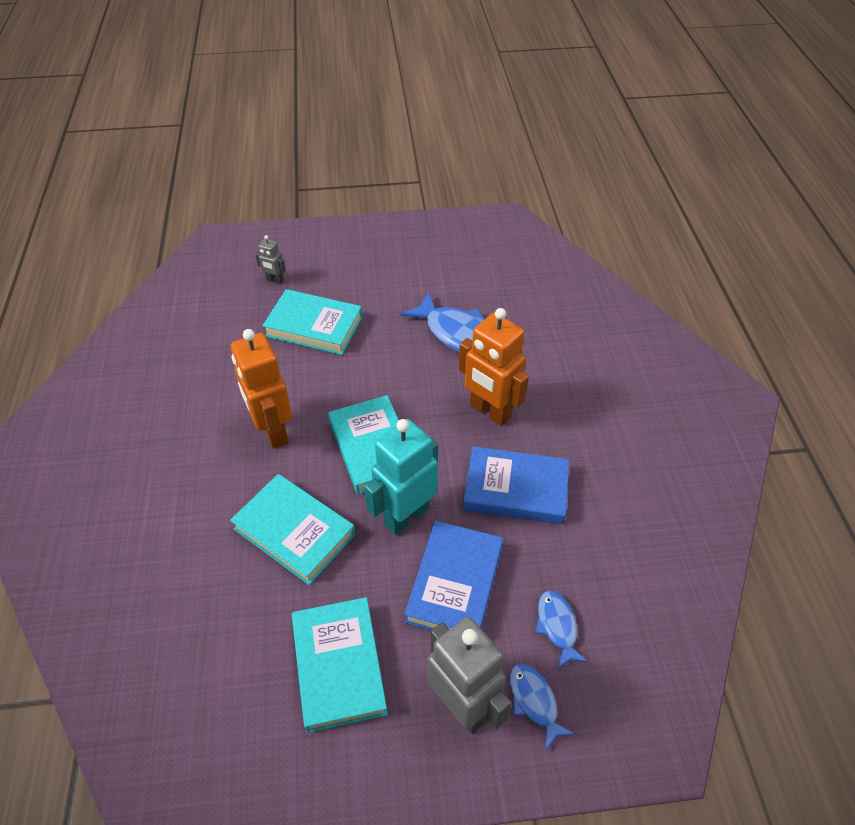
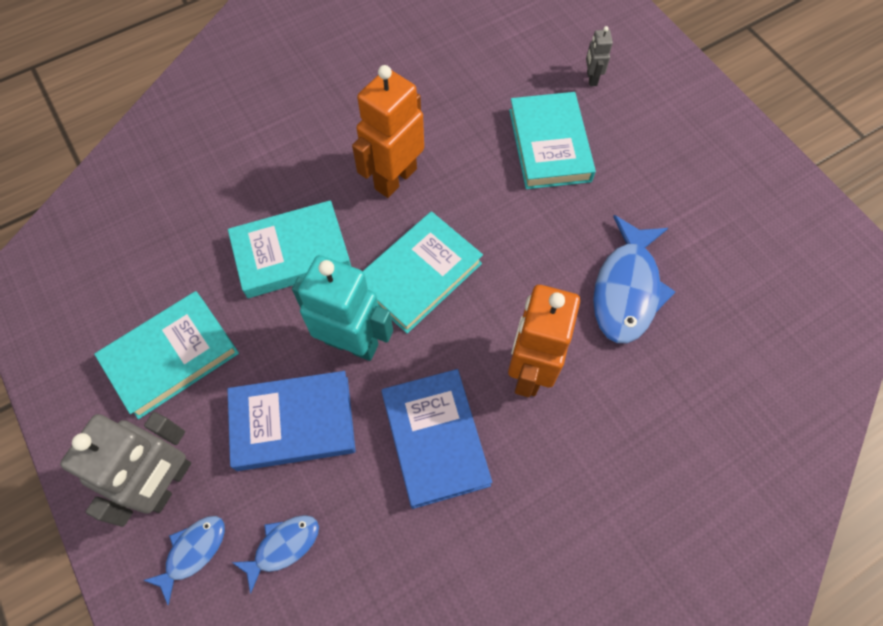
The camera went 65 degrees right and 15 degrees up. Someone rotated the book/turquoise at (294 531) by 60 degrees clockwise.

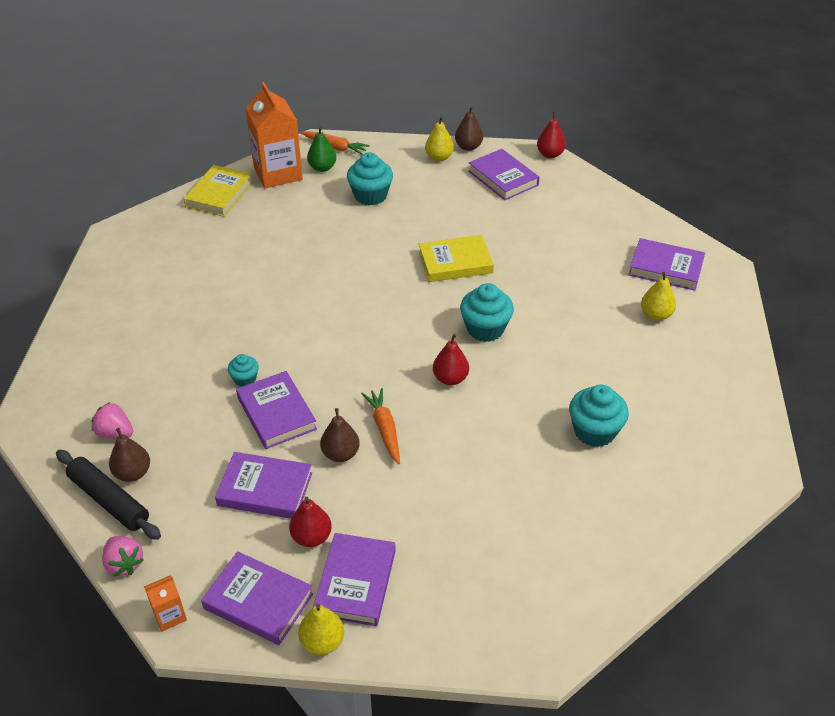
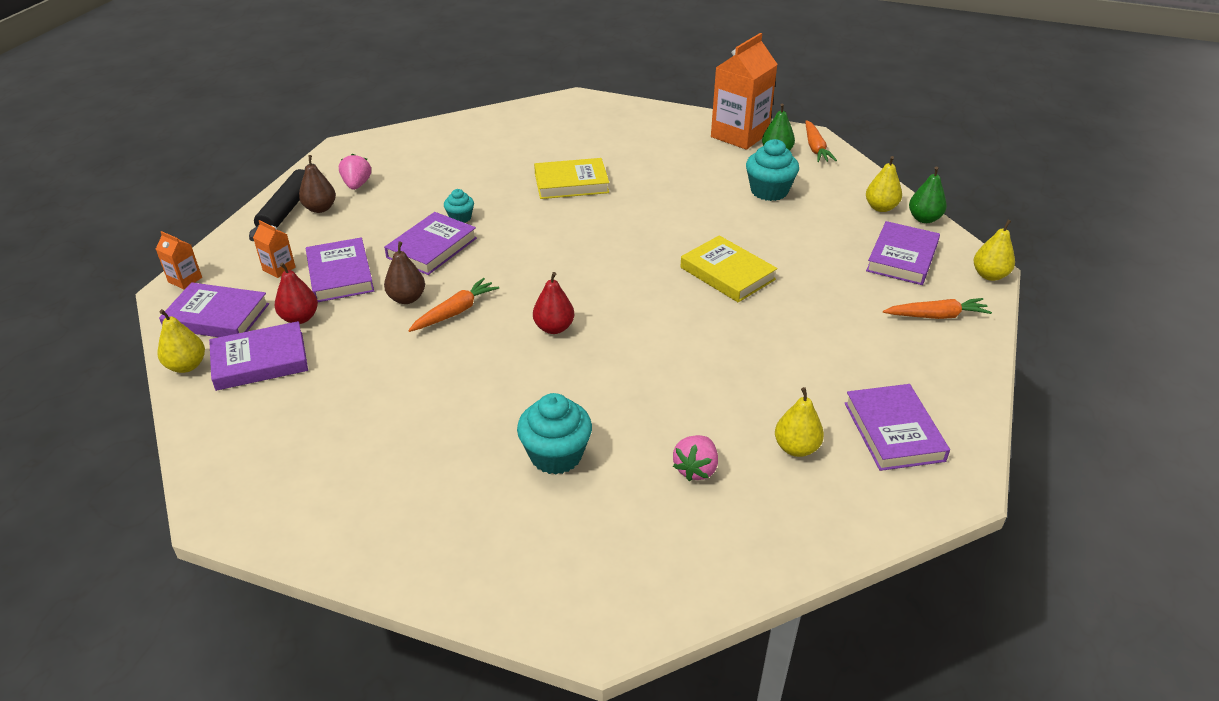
The camera went 60 degrees right and 5 degrees down. Someone repainted the pear/brown at (468 147), which became the pear/green at (924 219). Someone repainted the pear/red at (550 154), which became the pear/yellow at (989 275). Someone carried the book/yellow from (219 194) to (571 183). Someone took away the cupcake/turquoise at (485 329). Someone carried the strawberry/pink from (124 564) to (696 469). Someone rotated the book/purple at (258 601) by 75 degrees counterclockwise. Someone put down the carton/orange at (279 269). Someone put down the carrot/orange at (936 316).

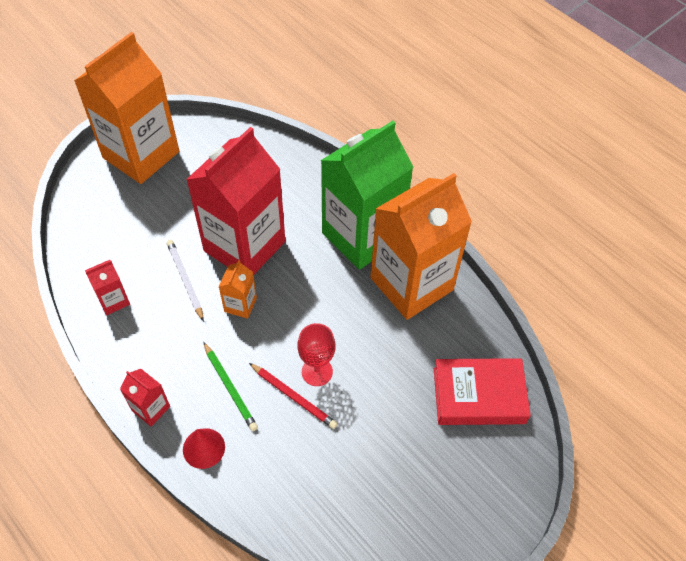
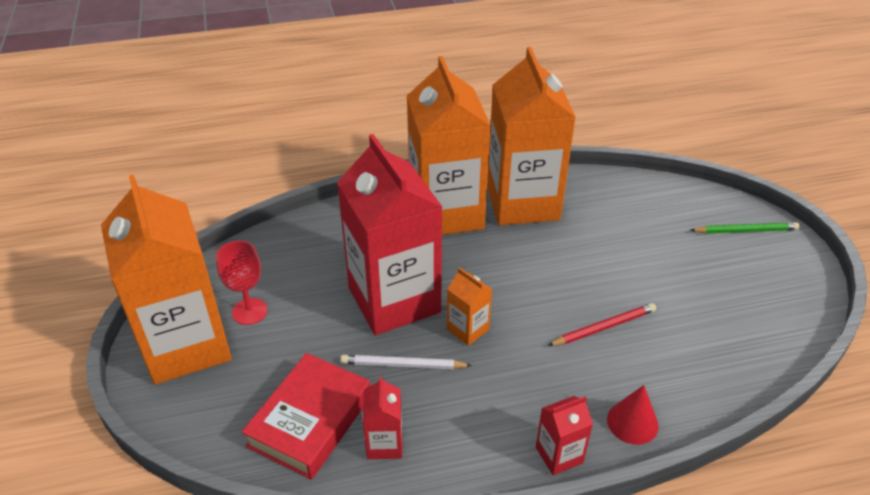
The camera went 60 degrees left and 15 degrees down. Someone repainted the carton/green at (362 236), which became the carton/orange at (446 213). Someone carried the goblet/red from (317 372) to (249 311). Someone carried the pencil/green from (230 387) to (745 231). Someone carried the book/red from (478 395) to (310 421).

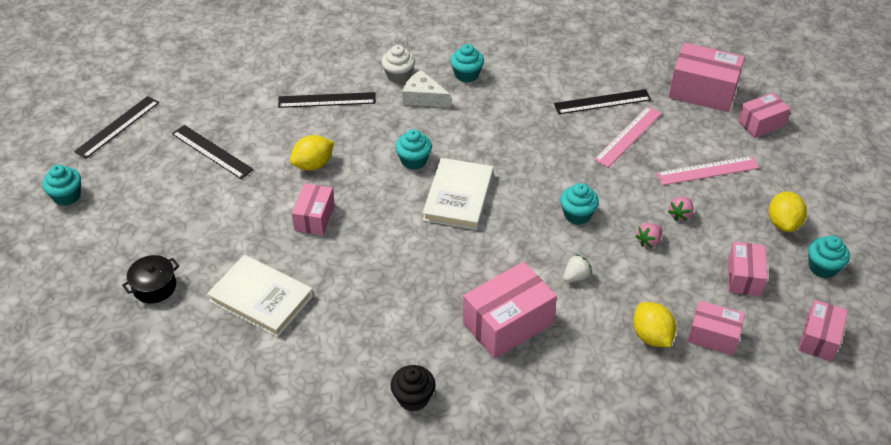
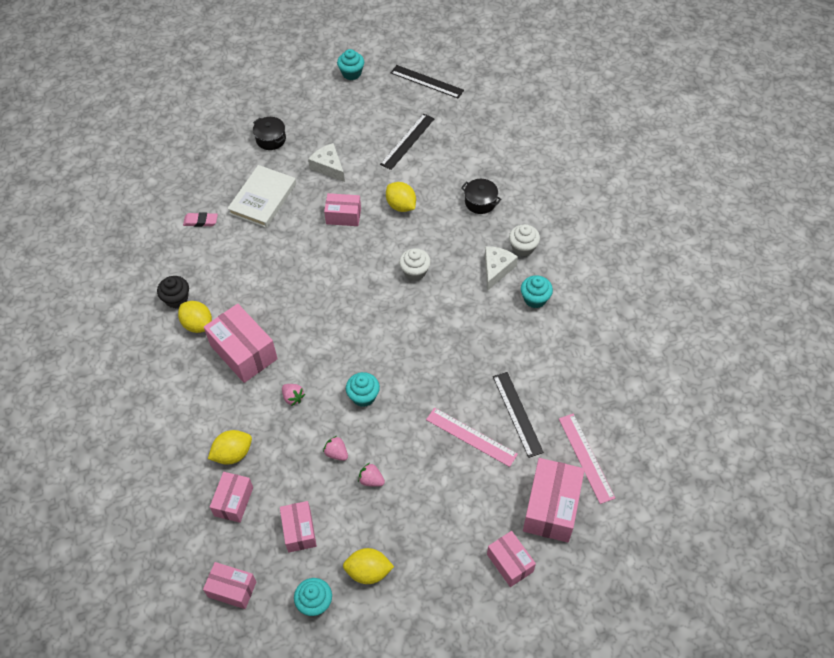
The camera went 85 degrees right and 10 degrees up. Someone swapped the ruler/black at (327 100) for the pot/black at (480 202). Someone repainted the cupcake/turquoise at (414 160), which became the cupcake/white at (415 272). Someone carried the ruler/pink from (707 170) to (586 457). Someone took away the book/white at (458 197). Someone rotated the box/pink at (744 277) by 75 degrees clockwise. Someone repainted the strawberry/white at (576 277), which became the strawberry/pink at (293 397). Someone put down the cheese/white at (328 167). Someone put down the eraser/pink at (201 221). Someone put down the lemon/yellow at (198 325).

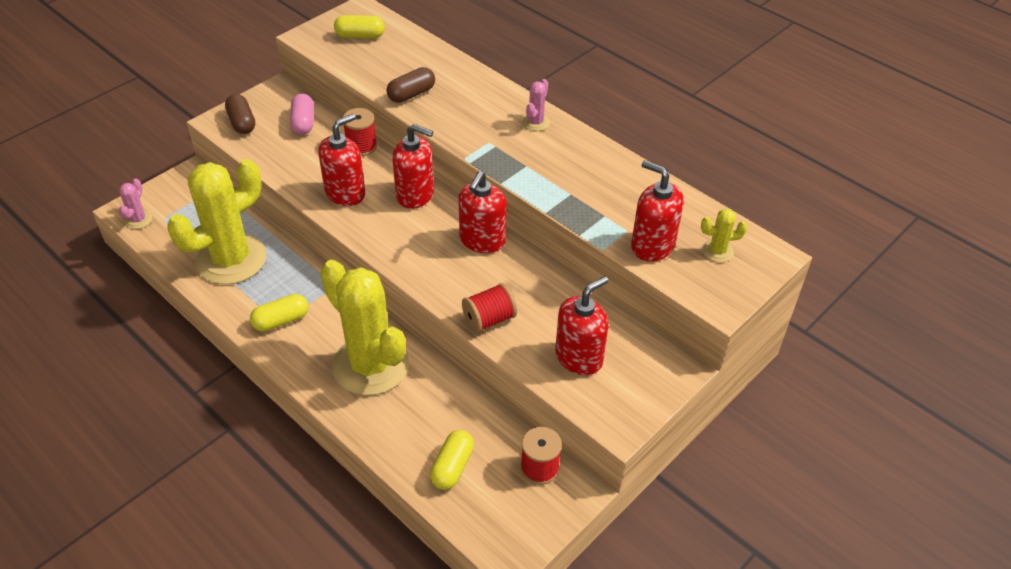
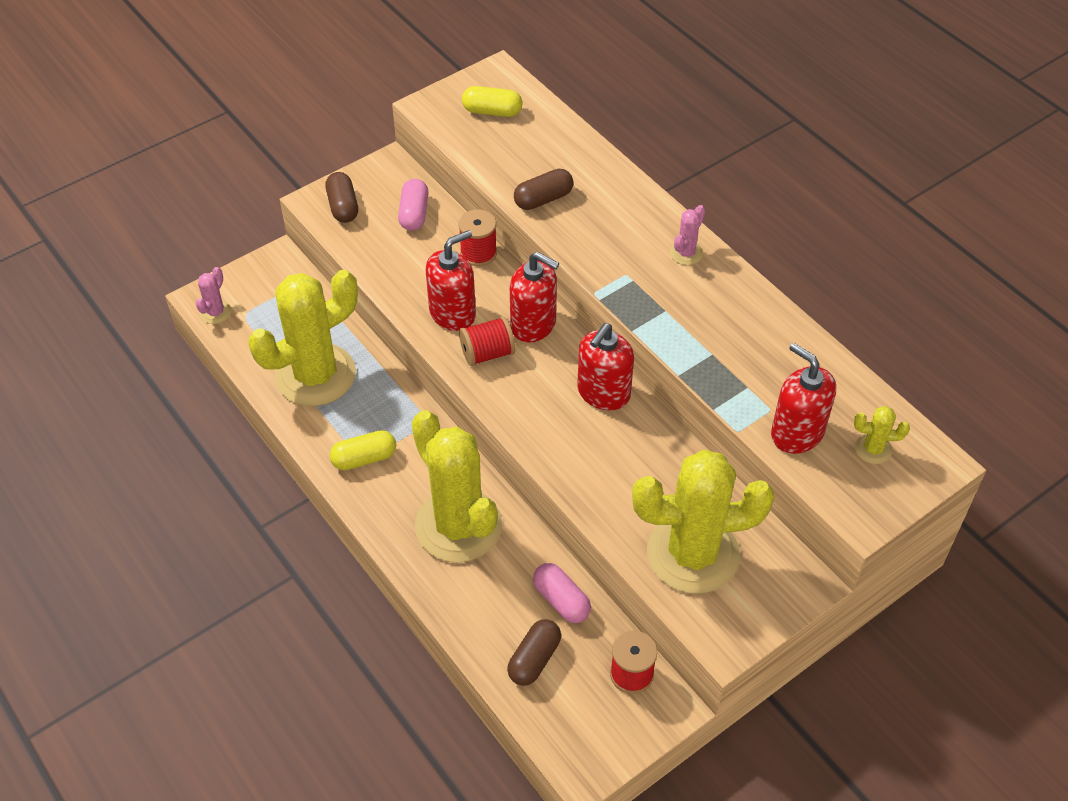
The camera went 10 degrees right and 5 degrees up. Someone swapped the soap dispenser/red at (579 357) for the cactus/yellow at (693 554). Someone carried the spool/red from (489 319) to (487 353). Someone repainted the capsule/yellow at (452 467), which became the capsule/brown at (534 659). Someone put down the capsule/pink at (561 600).

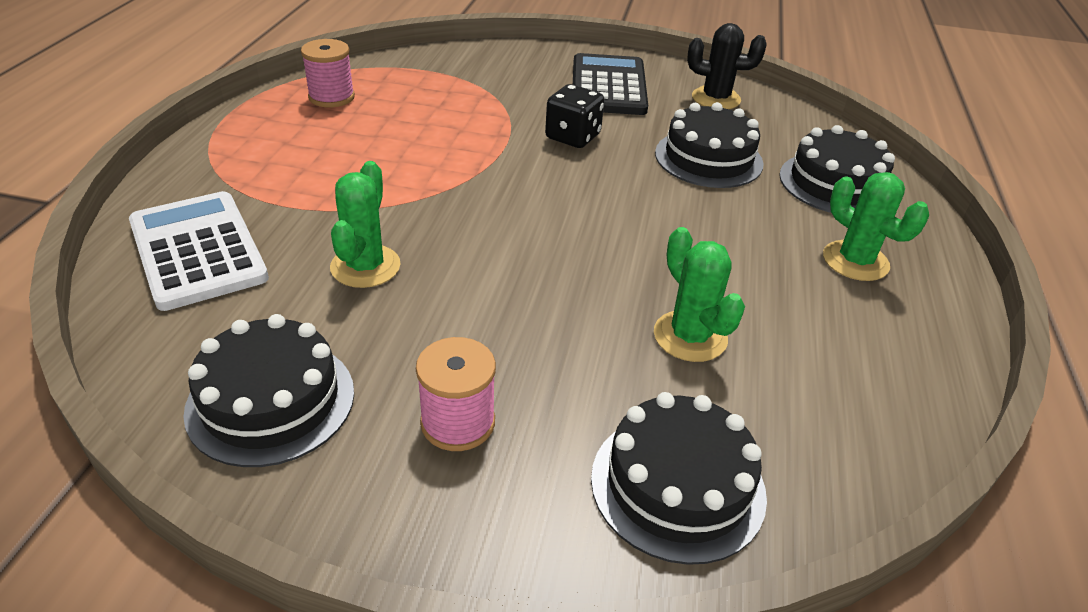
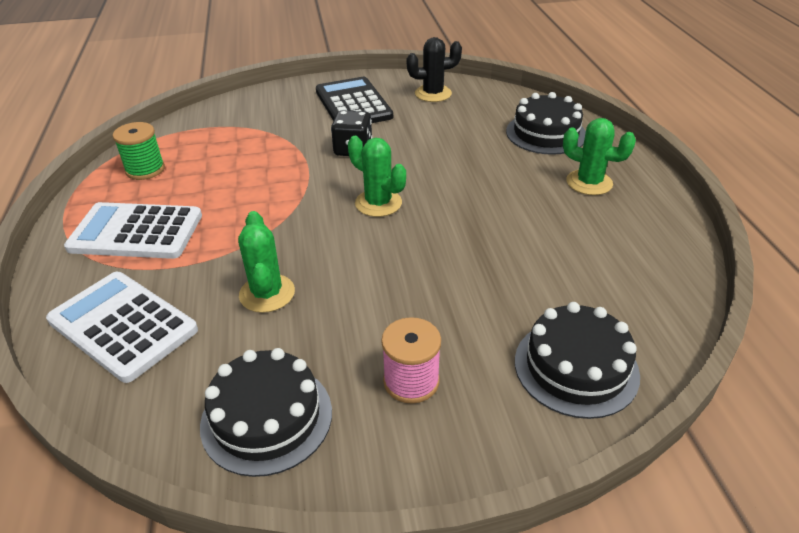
The camera went 20 degrees left and 0 degrees up. Someone repainted the spool/pink at (331 97), which became the spool/green at (145 169). Someone took away the cake/black at (708 158). Someone carried the cactus/green from (690 336) to (378 203). Someone put down the calculator/white at (136 232).

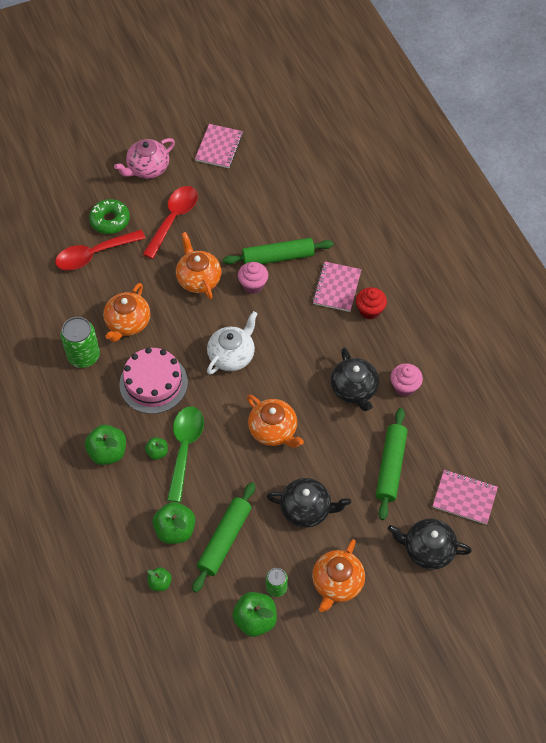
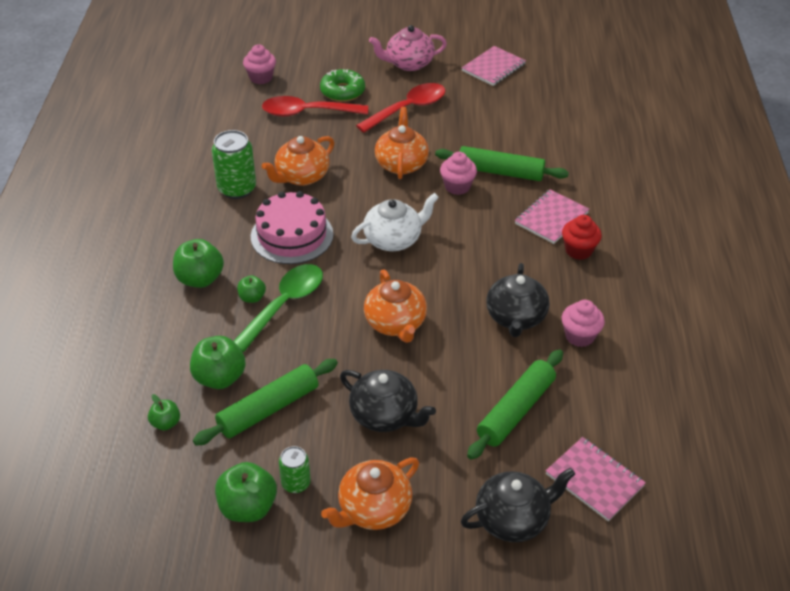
The camera went 25 degrees right and 15 degrees down. Someone rotated the teapot/black at (427 549) by 120 degrees clockwise. Someone put down the cupcake/pink at (261 78).

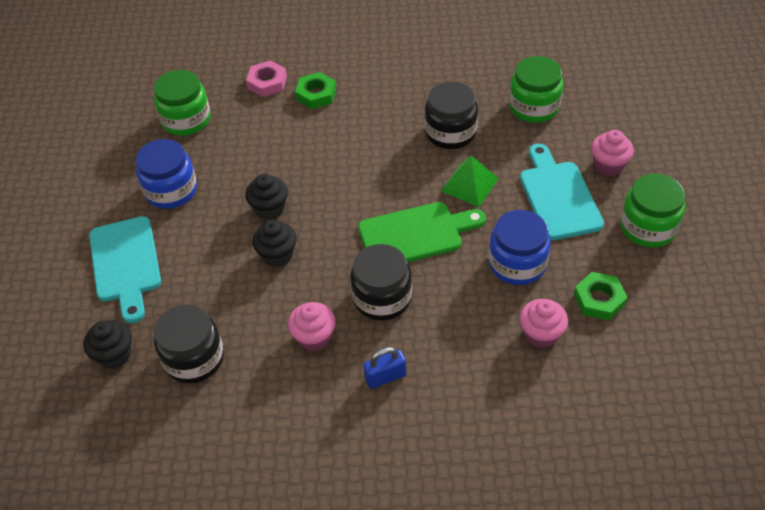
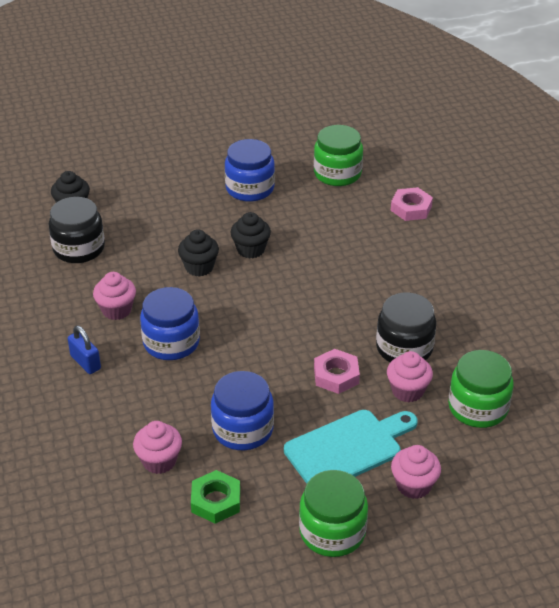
The camera went 70 degrees right and 10 degrees down. Someone took away the nut/green at (316 94). Someone swapped the pyramid/green at (469 184) for the nut/pink at (336 375). Someone took away the cutting board/green at (415 234). Someone took away the cutting board/turquoise at (125 264). Someone repainted the jar/black at (382 298), which became the jar/blue at (171 342). Someone put down the cupcake/pink at (407 391).

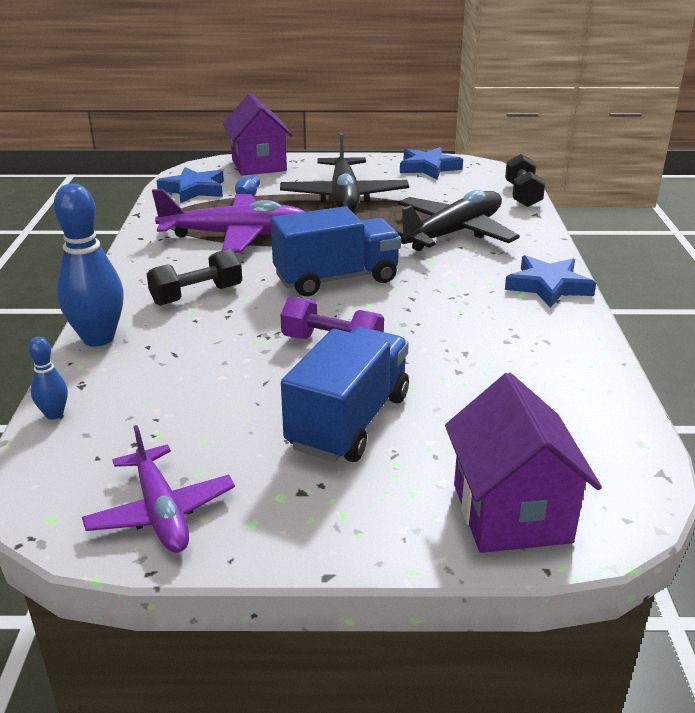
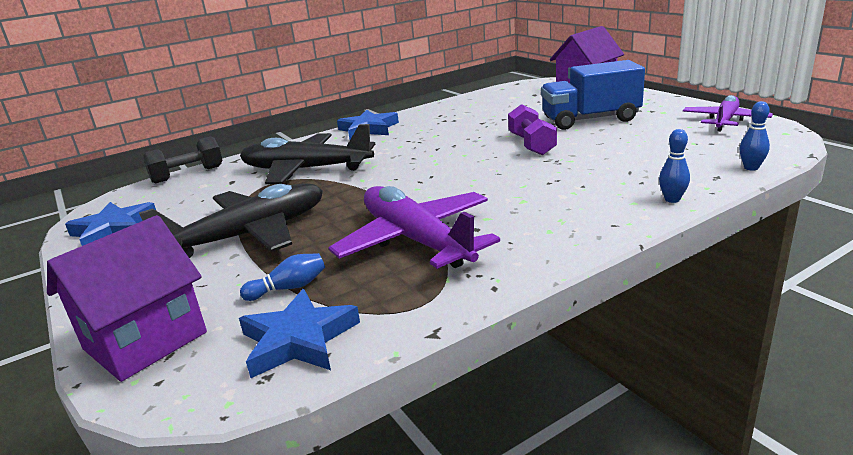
The camera went 120 degrees left and 5 degrees down. Someone scaled the bowling pin/blue at (98 338) by 0.48. Someone took away the truck/blue at (336 279). Someone took away the dumbbell/black at (197 295).

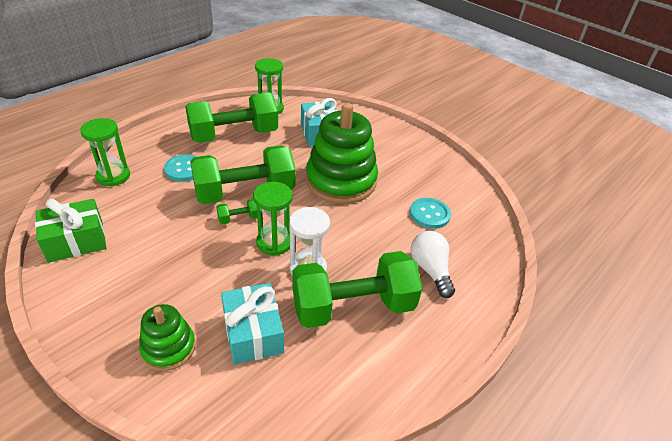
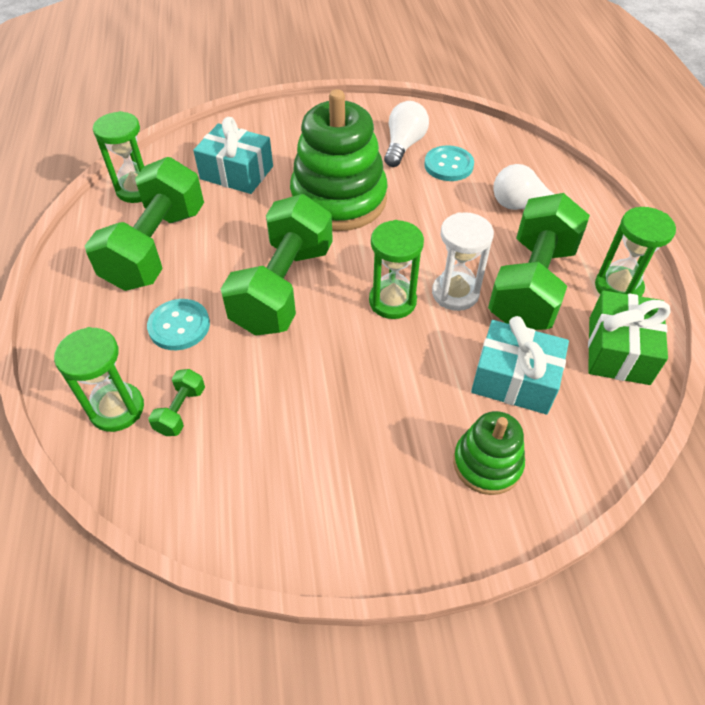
The camera went 50 degrees left and 10 degrees up. Someone carried the gift/green from (76 241) to (618 350). Someone carried the dumbbell/green from (239 218) to (181 410). Someone put down the light bulb/white at (403 145). Someone put down the hourglass/green at (618 287).

